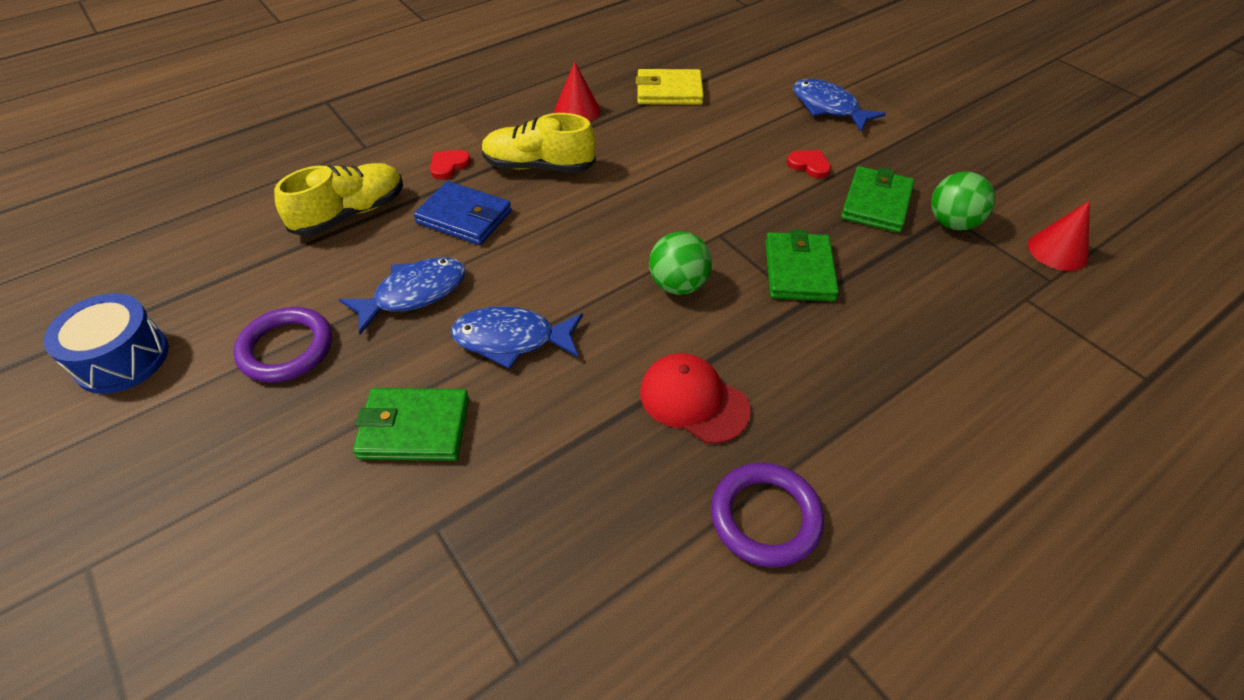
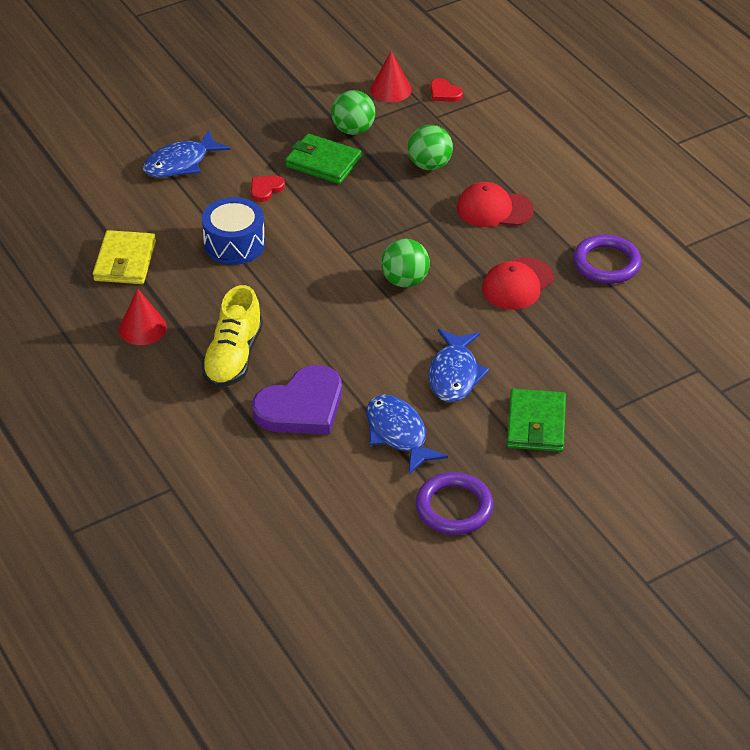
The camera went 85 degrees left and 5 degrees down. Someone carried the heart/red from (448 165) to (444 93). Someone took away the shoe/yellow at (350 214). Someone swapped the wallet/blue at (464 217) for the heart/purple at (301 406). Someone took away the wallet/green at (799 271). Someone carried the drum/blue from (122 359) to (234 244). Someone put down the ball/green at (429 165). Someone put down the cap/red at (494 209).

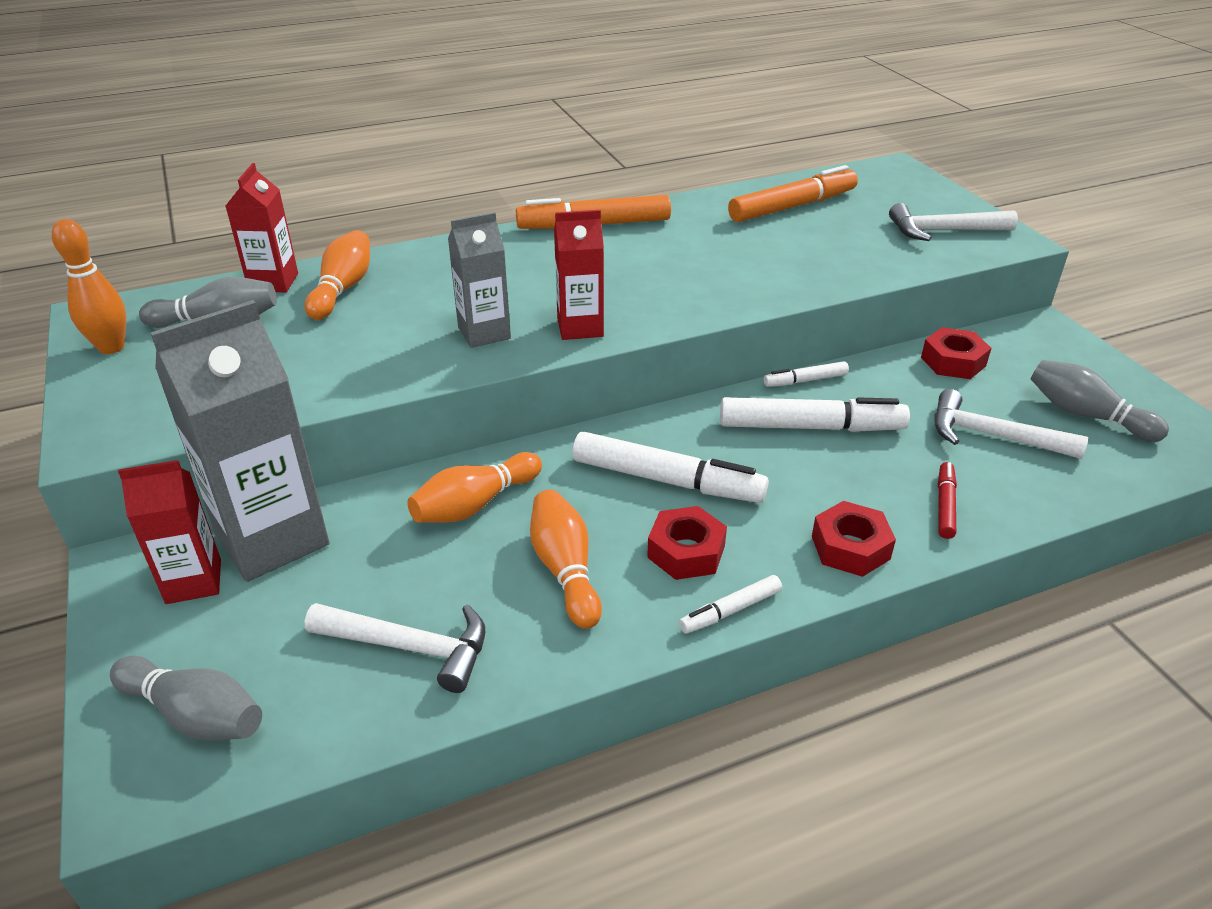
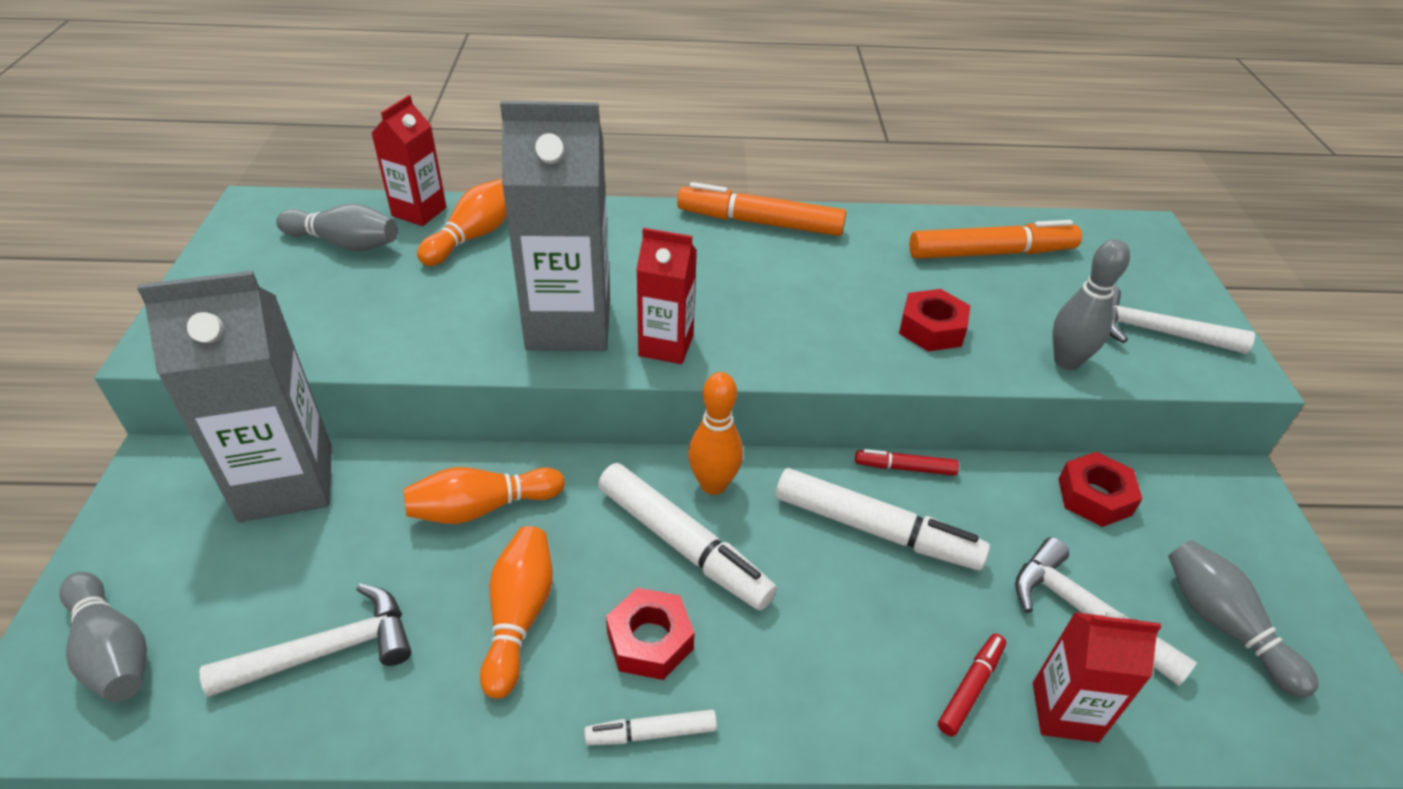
The camera went 20 degrees right and 5 degrees up. Someone scaled the carton/grey at (484 333) by 1.78. Someone carried the bowling pin/orange from (111 347) to (713 484). Someone repainted the marker/white at (805 380), which became the marker/red at (905 468). Someone carried the carton/red from (193 581) to (1064 712). Someone carried the nut/red from (850 547) to (931 329). Someone rotated the hammer/white at (410 647) by 60 degrees counterclockwise. Someone put down the bowling pin/grey at (1066 361).

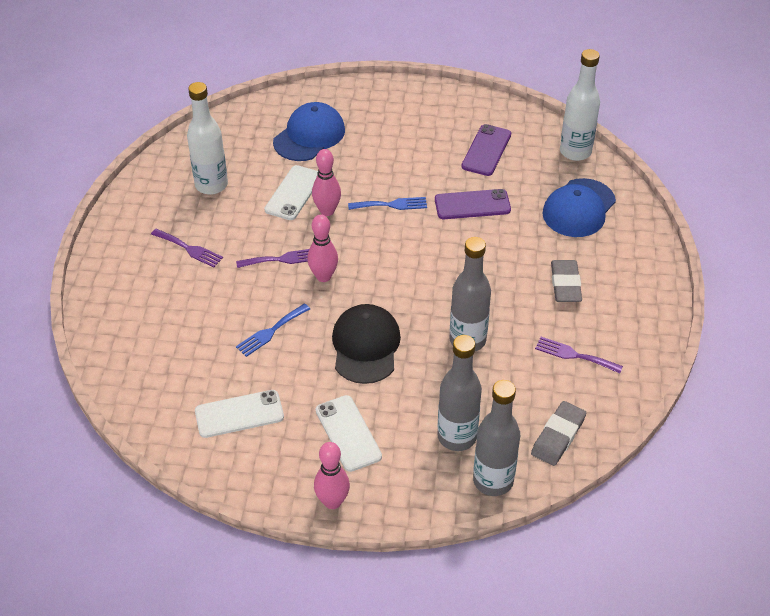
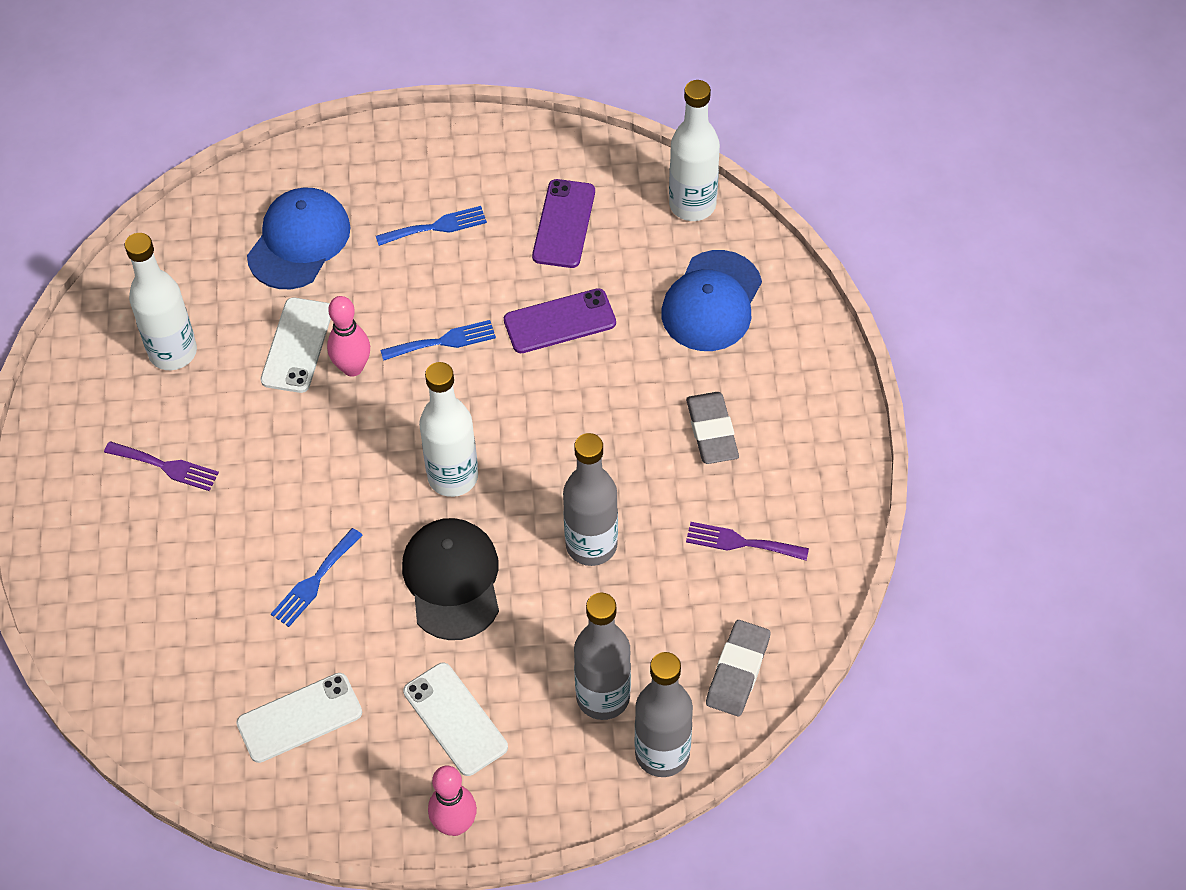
The camera went 10 degrees left and 10 degrees up. Someone took away the bowling pin/pink at (323 276). Someone took away the fork/purple at (282 259). Someone put down the fork/blue at (436 227). Someone put down the bottle/white at (453 477).

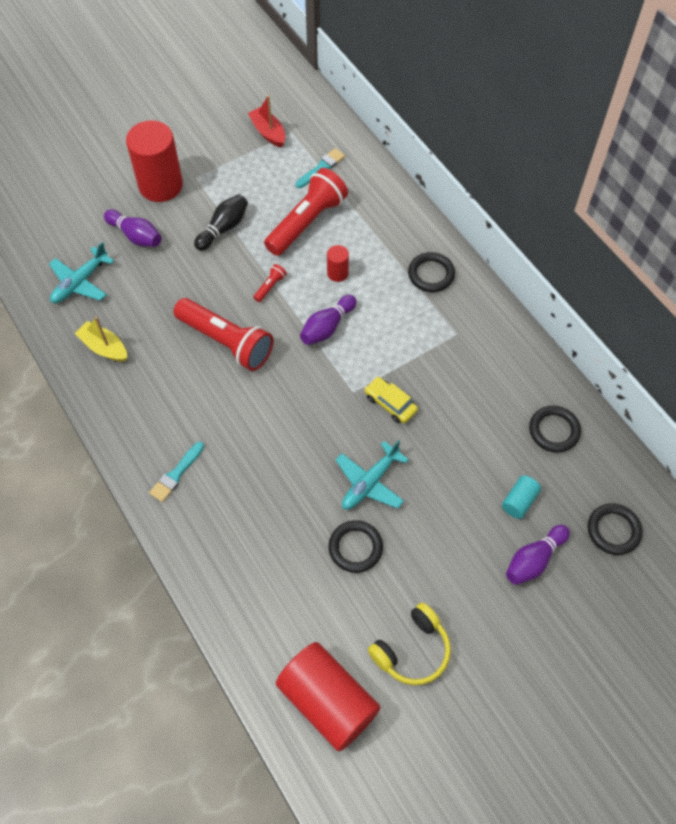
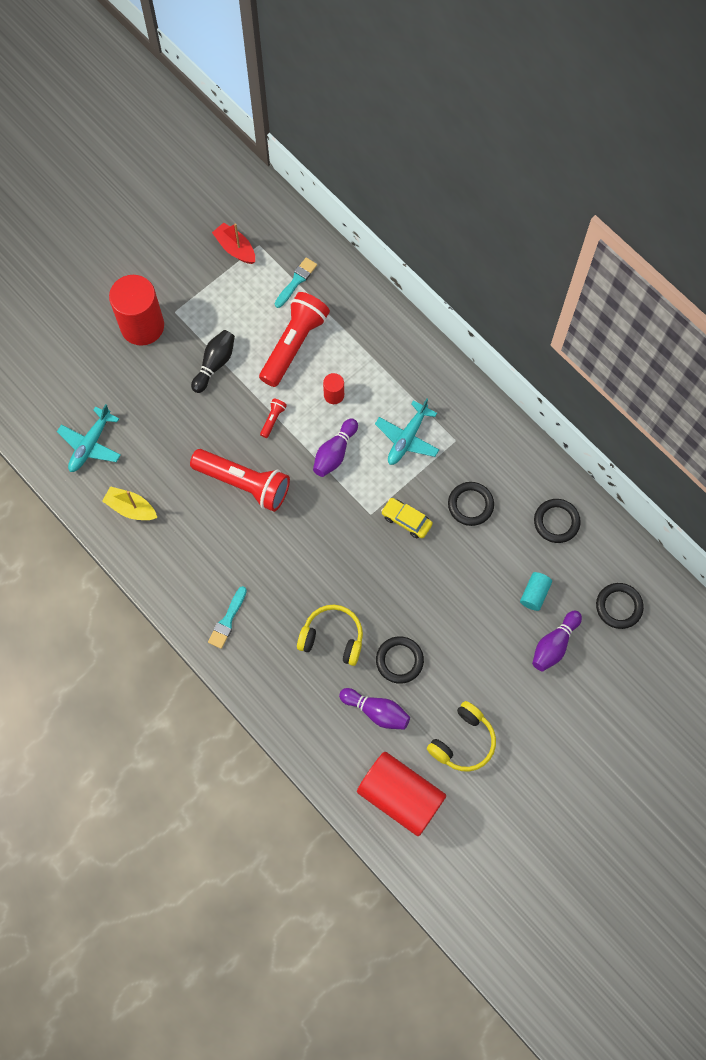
The camera went 10 degrees left and 10 degrees up. Someone carried the bowling pin/purple from (136 236) to (376 711). Someone carried the ring/black from (431 274) to (470 505). Someone carried the plane/turquoise from (370 482) to (407 438). Someone put down the headphones/yellow at (332 638).

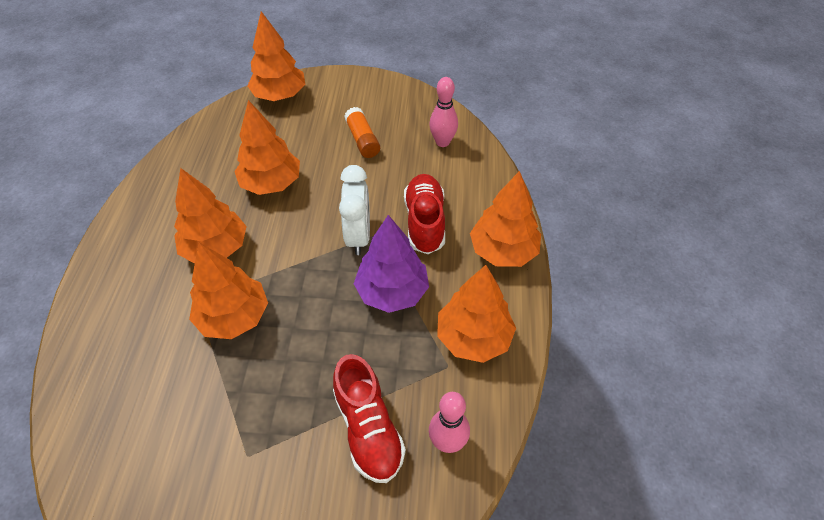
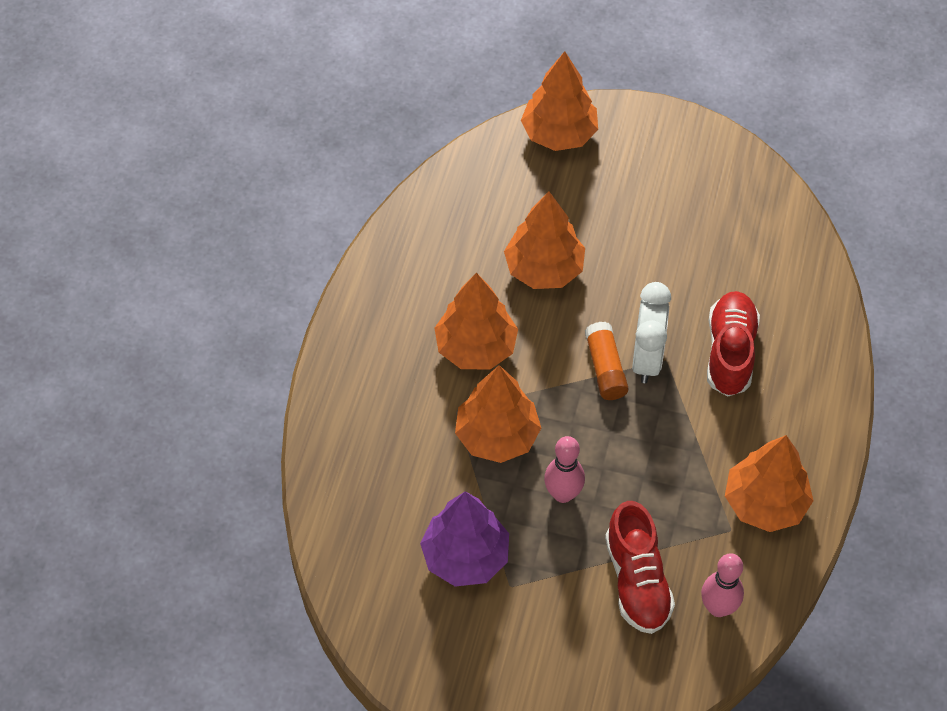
The camera went 10 degrees right and 5 degrees up. Someone carried the bowling pin/pink from (442 142) to (563 494). Someone carried the glue stick/orange from (362 140) to (605 368). Someone took away the tree/orange at (503 251). Someone carried the tree/purple from (392 292) to (465 556).

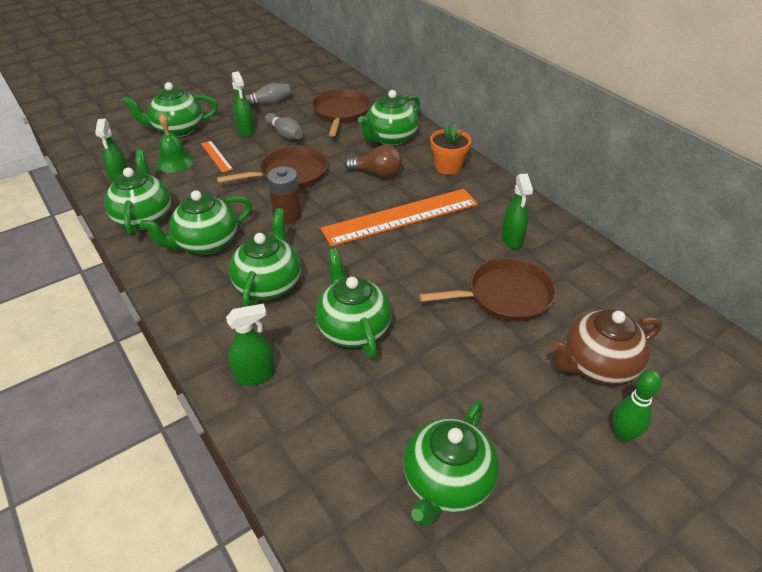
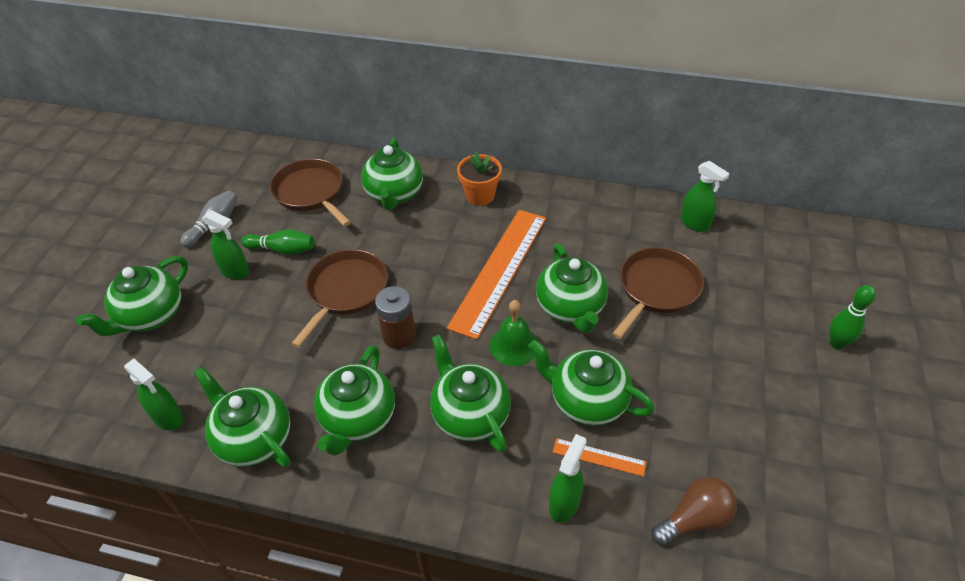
The camera went 40 degrees left and 5 degrees up. Someone carried the bell/green from (175 162) to (514 345). Someone repainted the bowling pin/grey at (285 134), which became the bowling pin/green at (282 250). Someone carried the ruler/orange from (216 156) to (599 457). Someone carried the light bulb/brown from (377 173) to (694 519). Someone carried the spray bottle/green from (512 239) to (695 223). Someone took away the teapot/brown at (597 365). Someone carried the teapot/green from (447 483) to (570 308).

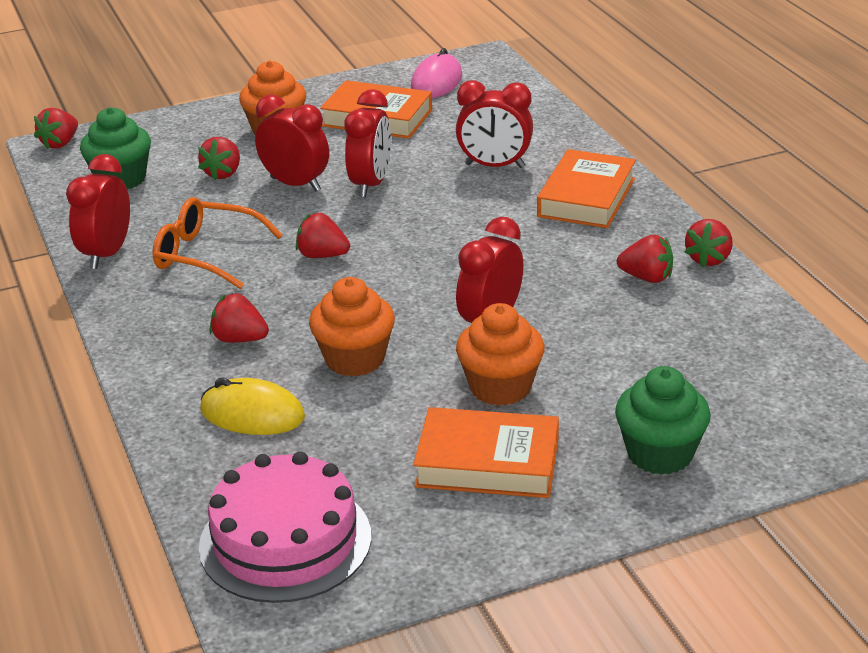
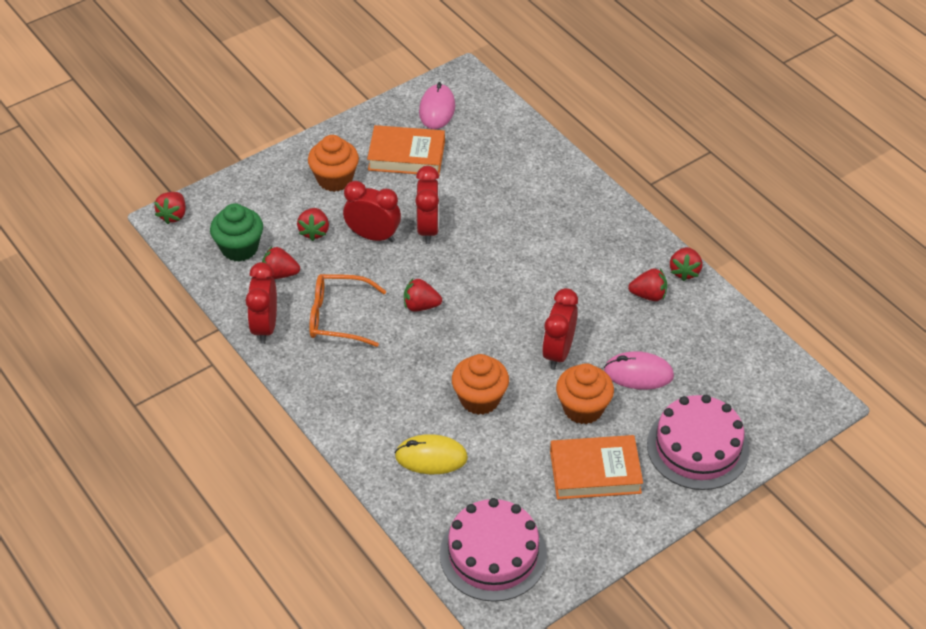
The camera went 15 degrees left and 15 degrees up. Someone took away the clock/red at (494 166). Someone took away the book/orange at (586 197). Someone carried the strawberry/red from (239 339) to (280 274). Someone swapped the cupcake/green at (660 454) for the cake/pink at (697 447). Someone put down the mouse/pink at (638 373).

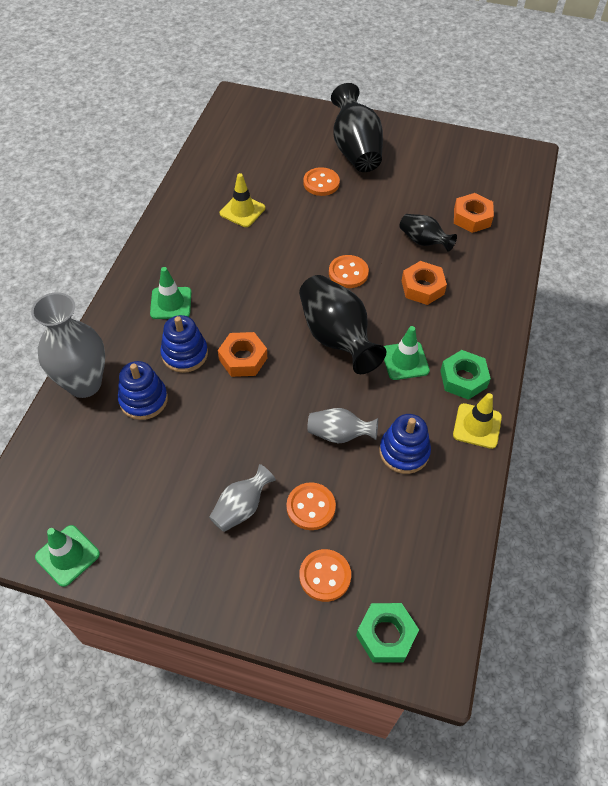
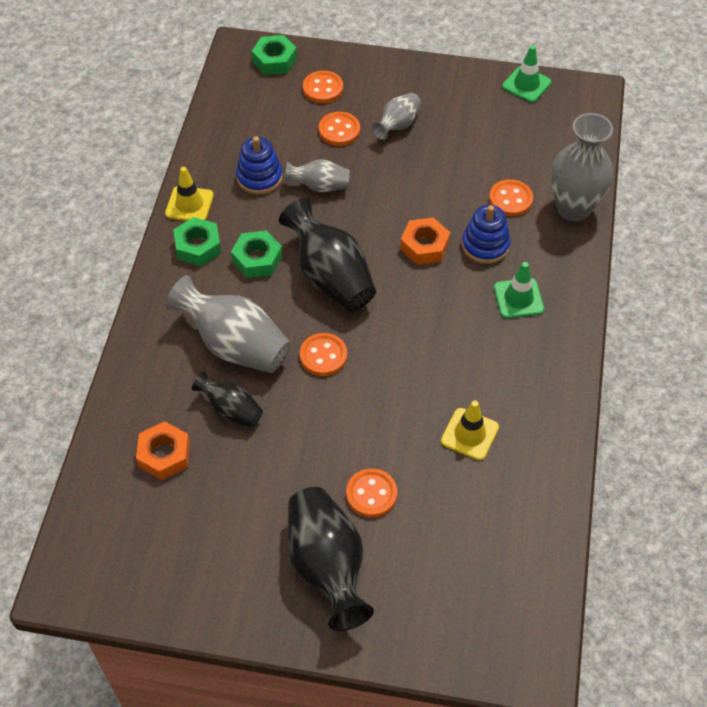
The camera went 175 degrees right and 0 degrees up. Someone swapped the nut/orange at (422 287) for the vase/grey at (235 345). Someone swapped the traffic cone/green at (405 361) for the nut/green at (257 259). Someone swapped the stacking toy/blue at (143 400) for the button/orange at (510 199).

